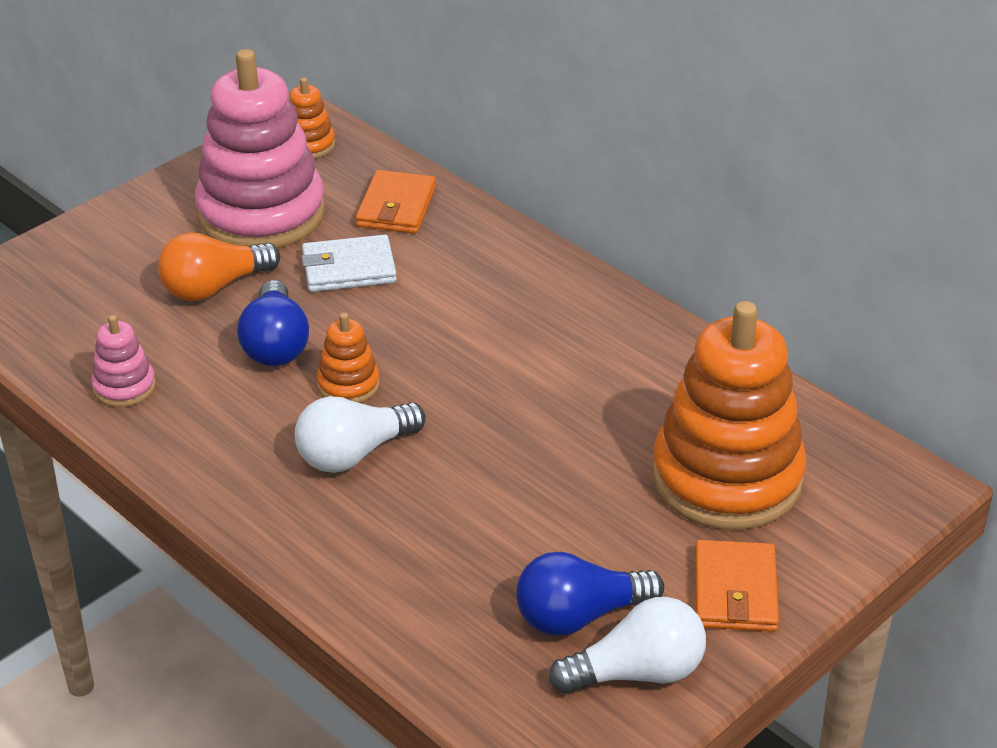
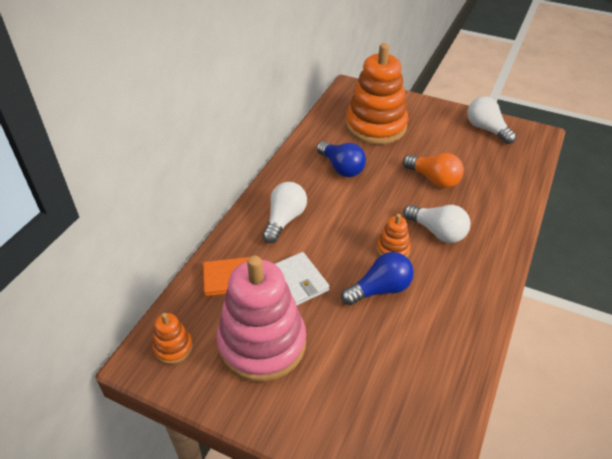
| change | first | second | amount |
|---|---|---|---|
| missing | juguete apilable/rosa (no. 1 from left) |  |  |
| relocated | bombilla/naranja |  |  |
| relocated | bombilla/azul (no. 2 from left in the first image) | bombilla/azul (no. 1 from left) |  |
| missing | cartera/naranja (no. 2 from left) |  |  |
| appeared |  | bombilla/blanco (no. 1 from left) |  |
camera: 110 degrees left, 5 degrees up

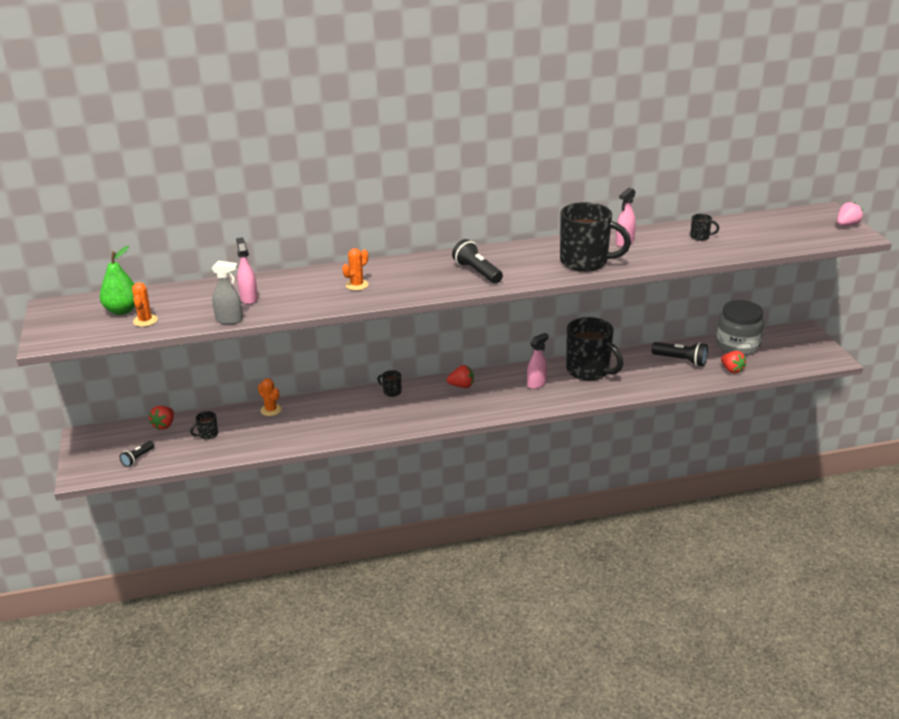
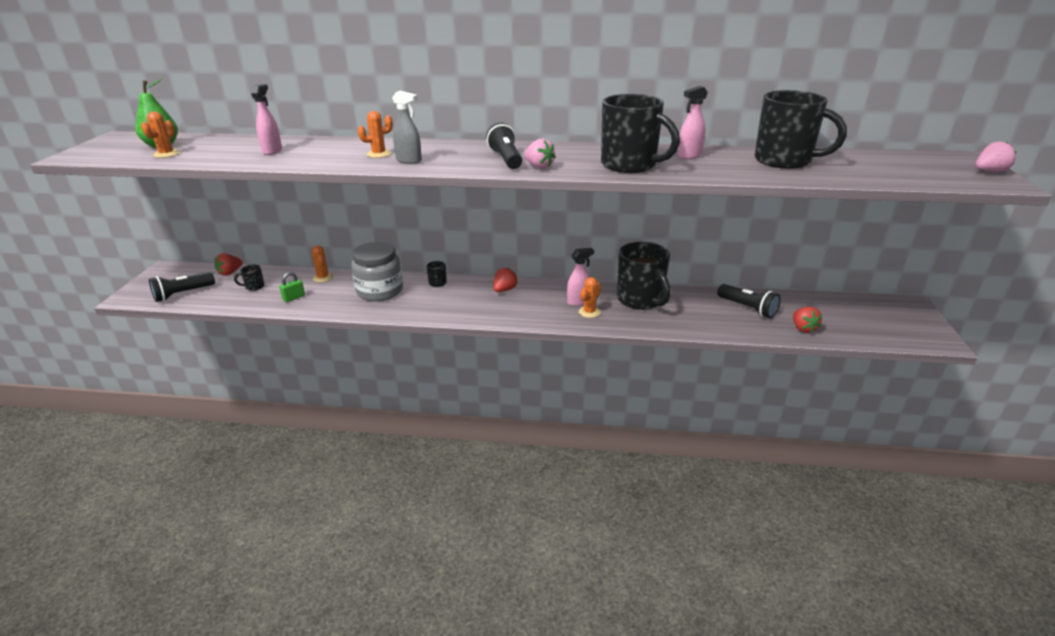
| change | first | second | amount |
|---|---|---|---|
| size | lámpara de mano/negro (no. 1 from left) |  | x1.66 |
| relocated | pulverizador/gris |  |  |
| spun | fresa/rojo (no. 2 from left) |  | 75 degrees counterclockwise |
| size | taza/negro (no. 5 from left) |  | x2.44 |
| relocated | tarro/gris |  |  |
| appeared |  | candado/verde |  |
| appeared |  | fresa/rosa (no. 1 from left) |  |
| appeared |  | cactus/naranja (no. 4 from left) |  |
camera: 20 degrees right, 0 degrees up

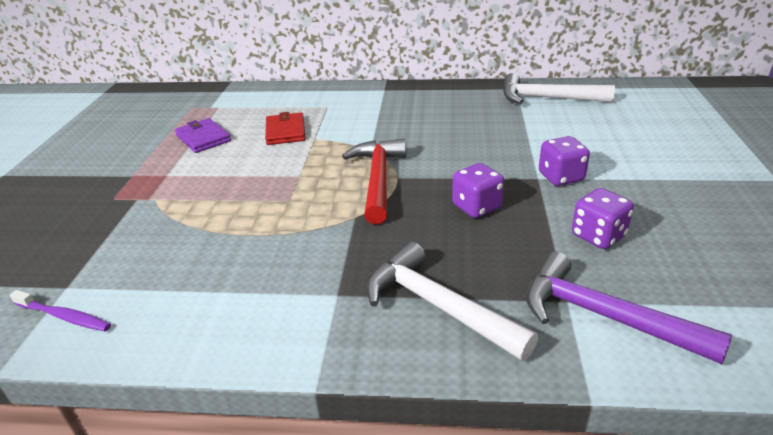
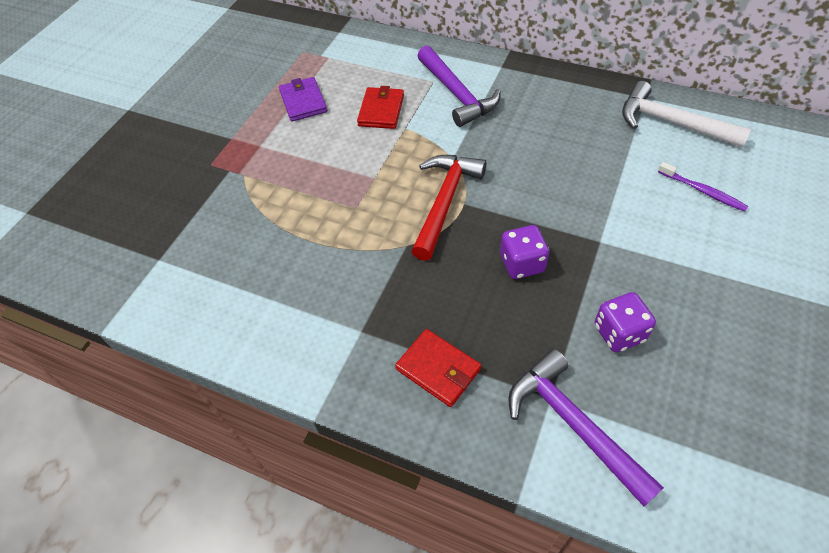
| change | first | second | amount |
|---|---|---|---|
| relocated | cepillo de dientes/morado |  |  |
| exchanged | martillo/blanco (no. 1 from left) | cartera/rojo (no. 2 from left) |  |
| missing | dado/morado (no. 2 from left) |  |  |
| appeared |  | martillo/morado (no. 1 from left) |  |
camera: 20 degrees right, 20 degrees up

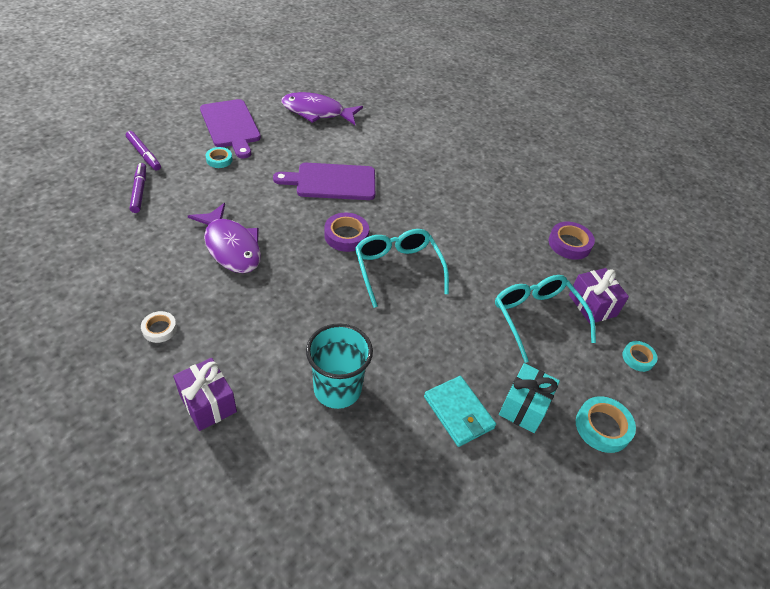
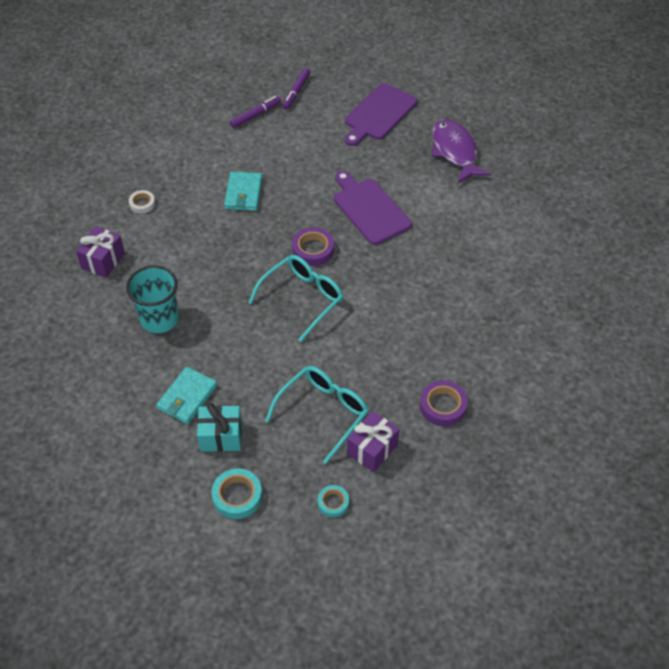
| change | first | second | amount |
|---|---|---|---|
| exchanged | pez/morado (no. 1 from left) | cartera/turquesa (no. 2 from left) |  |
| missing | cinta adhesiva/turquesa (no. 1 from left) |  |  |
camera: 65 degrees right, 5 degrees up

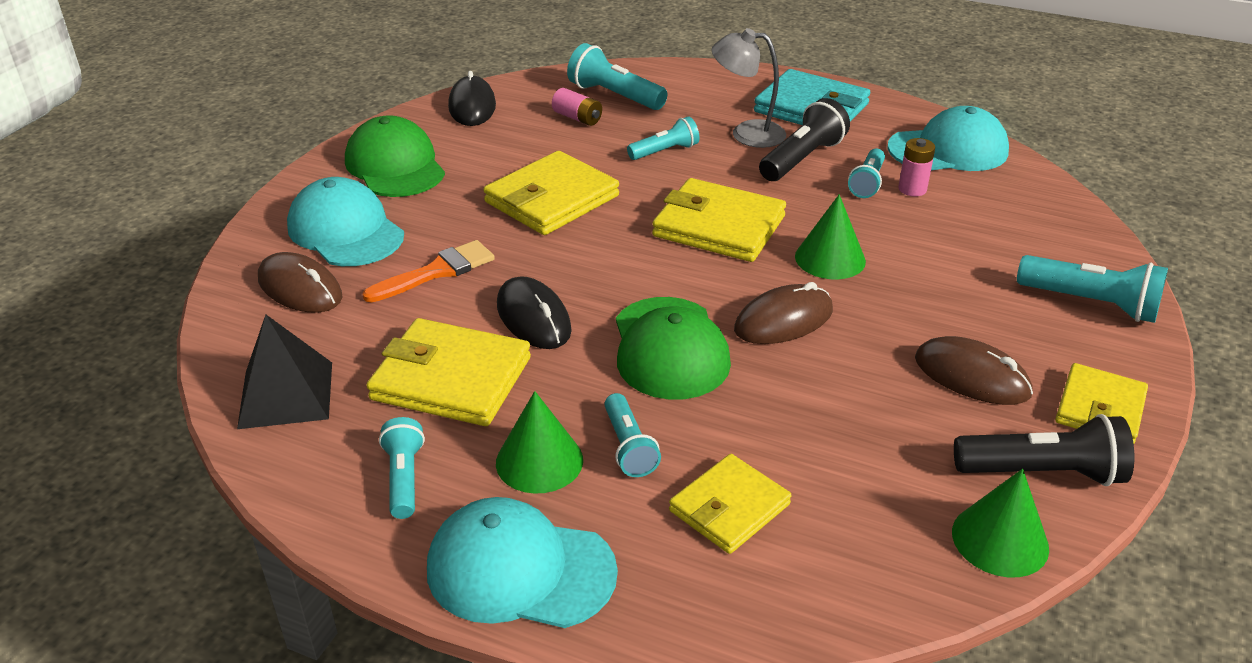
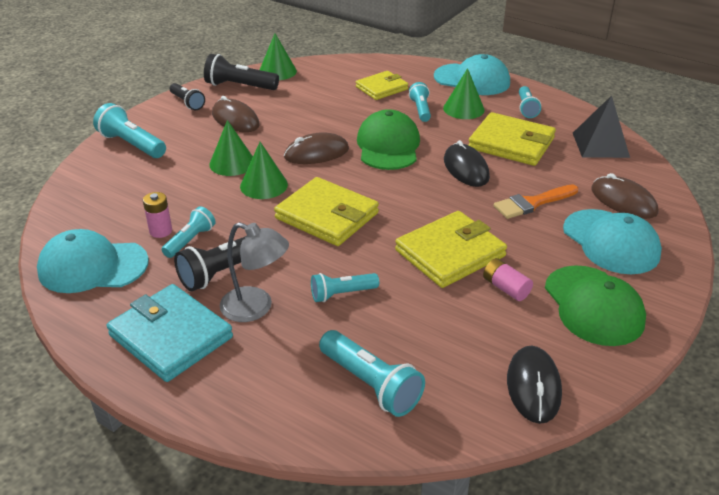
| change | first | second | amount |
|---|---|---|---|
| relocated | pila/rosa (no. 1 from left in the first image) | pila/rosa (no. 2 from left) |  |
| exchanged | cartera/amarillo (no. 5 from left) | lámpara de mano/negro (no. 1 from left) |  |
| appeared |  | cono/verde (no. 1 from left) |  |
camera: 170 degrees left, 0 degrees up

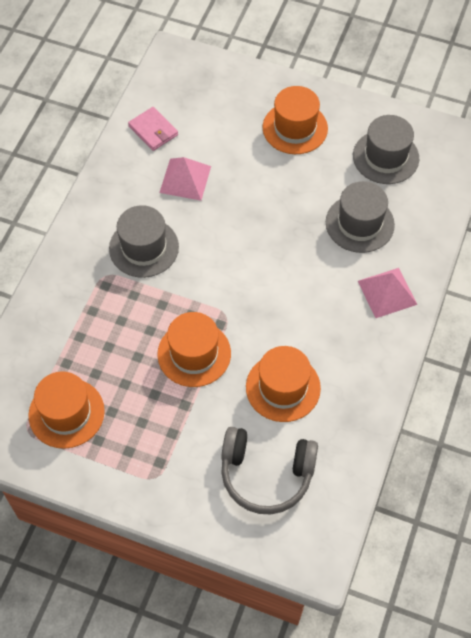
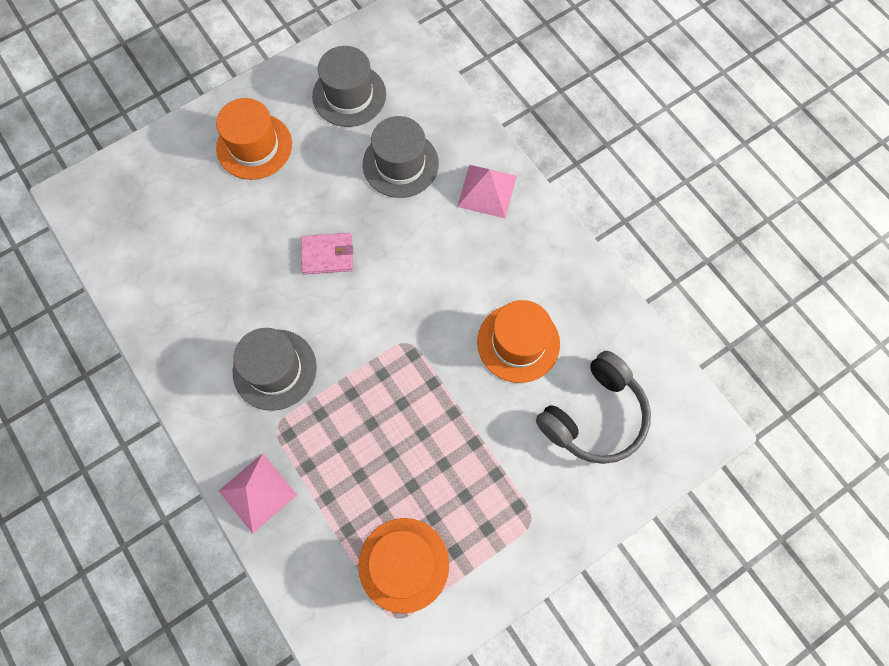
| change | first | second | amount |
|---|---|---|---|
| relocated | cartera/rosa |  |  |
| missing | sombrero/naranja (no. 2 from left) |  |  |
| relocated | pirámide/rosa (no. 1 from left) |  |  |
camera: 55 degrees left, 10 degrees up

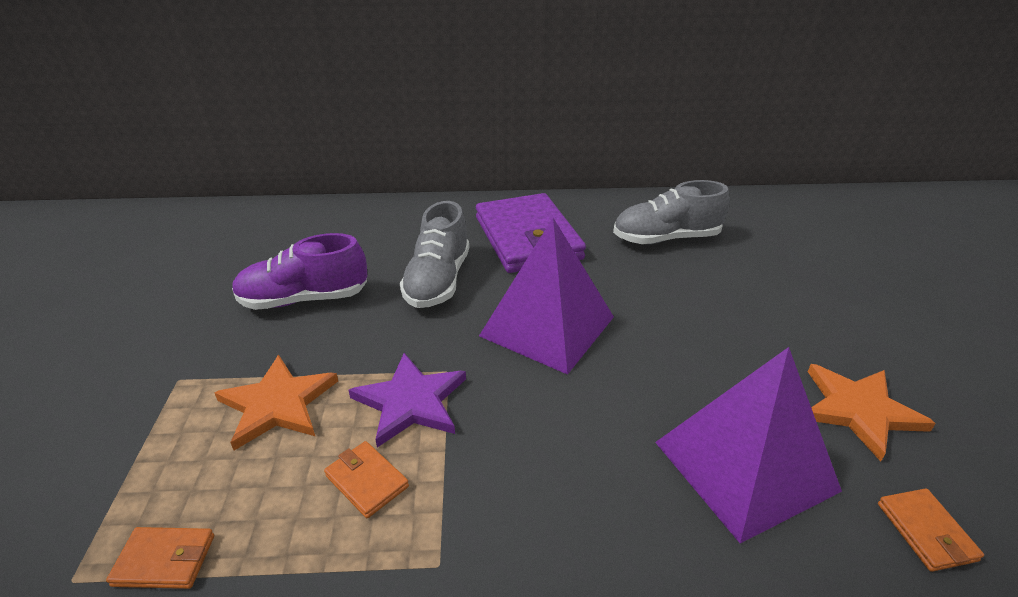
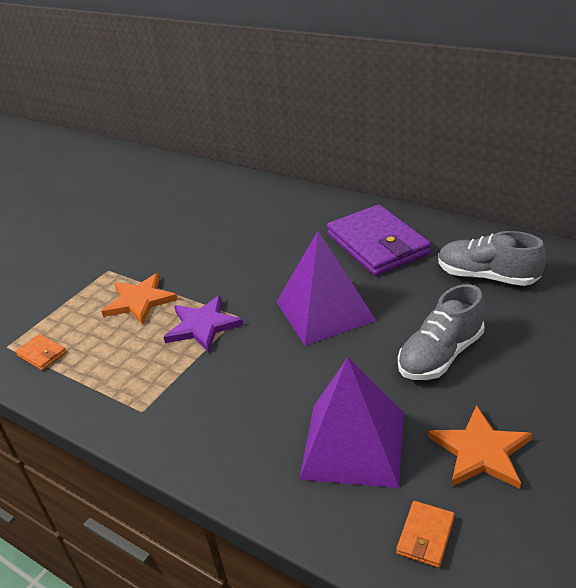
| change | first | second | amount |
|---|---|---|---|
| missing | zapato/morado |  |  |
| missing | cartera/naranja (no. 2 from left) |  |  |
| relocated | zapato/gris (no. 1 from left) |  |  |
| spun | cartera/morado |  | 45 degrees counterclockwise |
camera: 40 degrees right, 0 degrees up

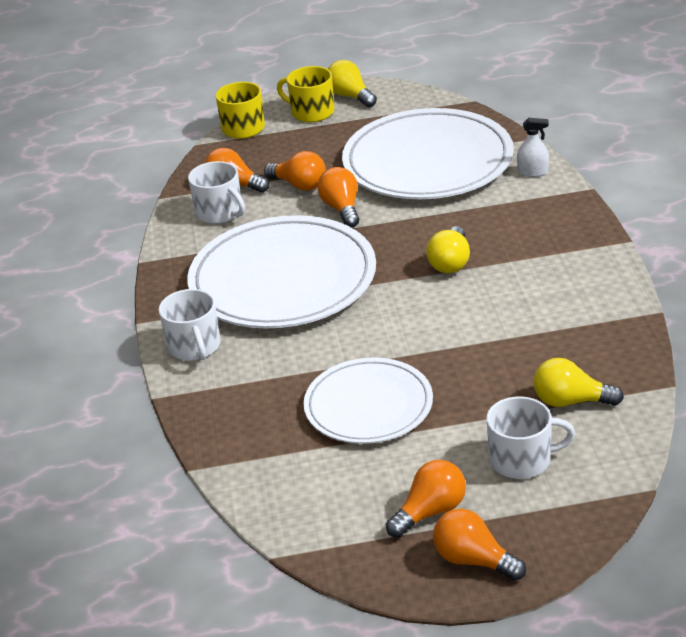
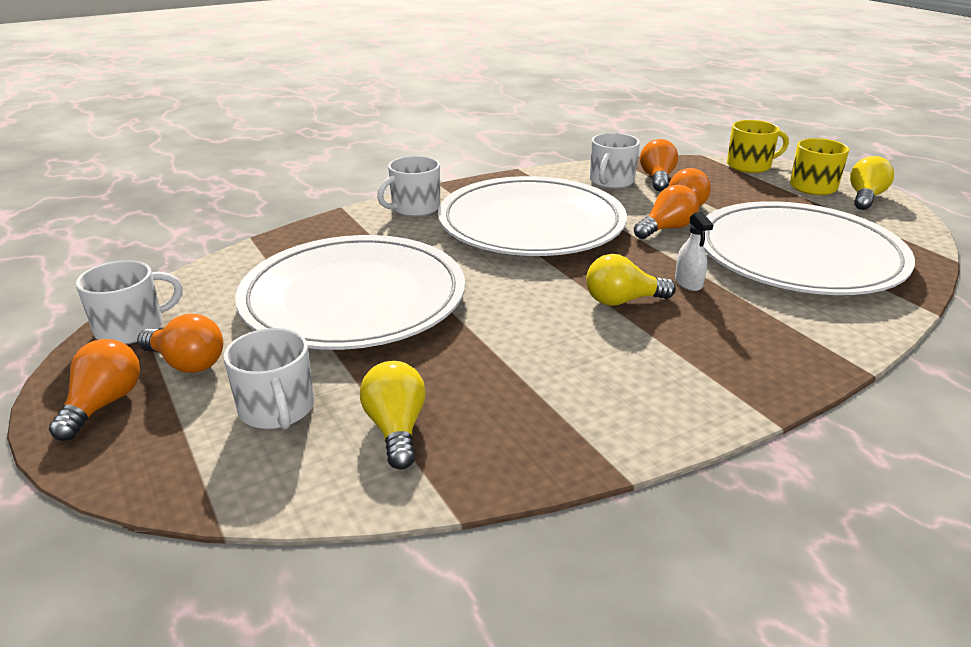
| change | first | second | amount |
|---|---|---|---|
| size | plato/blanco (no. 2 from left in the first image) | plato/blanco (no. 1 from left) | x1.64 |
| relocated | pulverizador/blanco |  |  |
| appeared |  | taza/blanco (no. 1 from left) |  |
camera: 65 degrees right, 5 degrees down

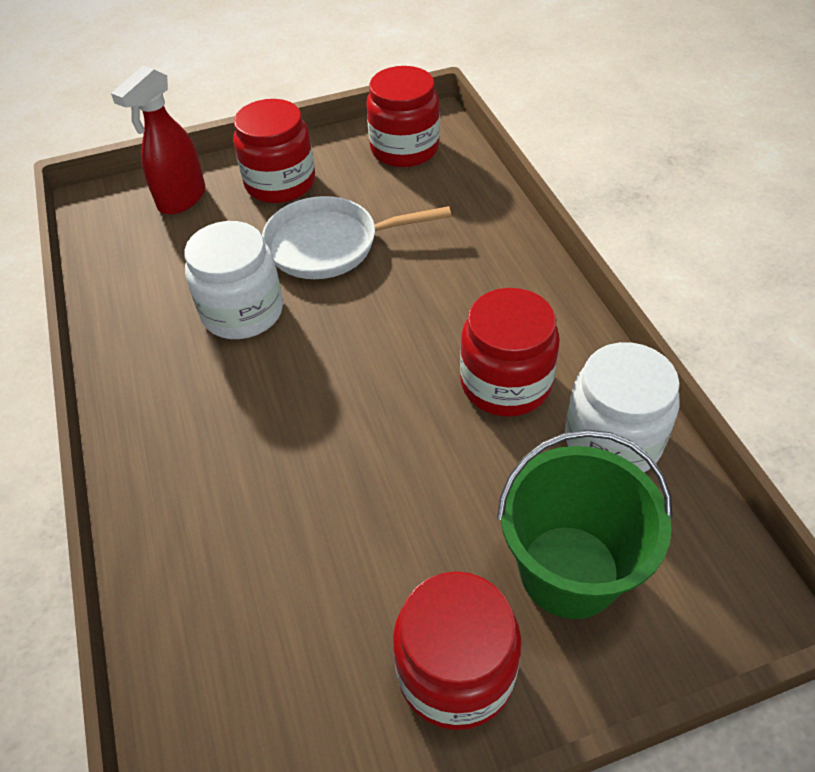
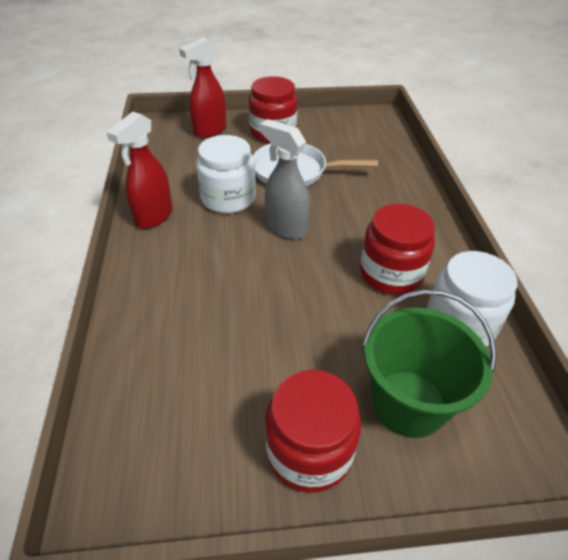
| change | first | second | amount |
|---|---|---|---|
| missing | tarro/rojo (no. 2 from left) |  |  |
| appeared |  | pulverizador/rojo (no. 1 from left) |  |
| appeared |  | pulverizador/gris |  |
camera: 10 degrees right, 5 degrees down

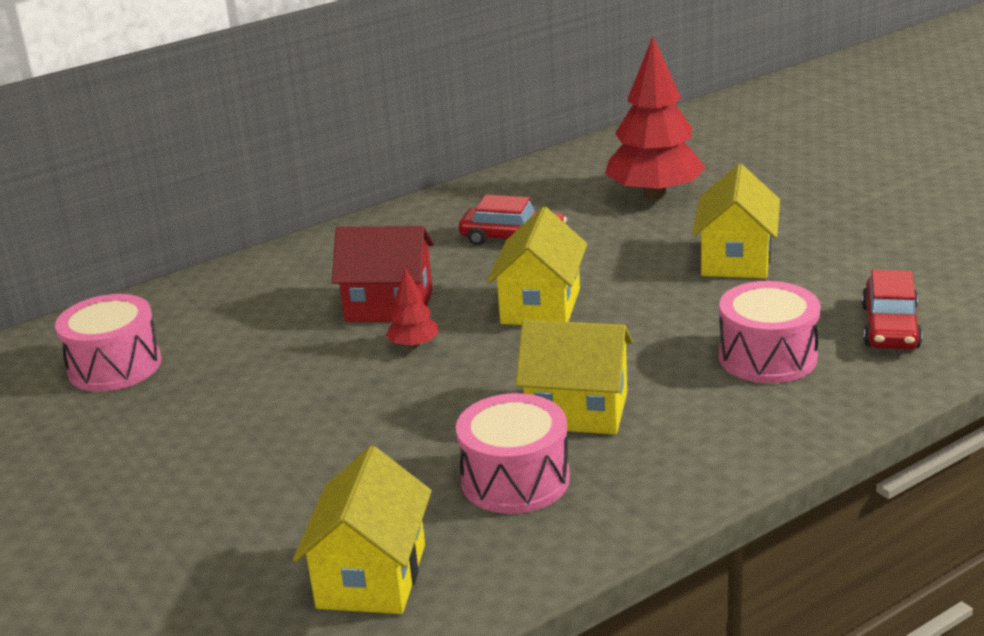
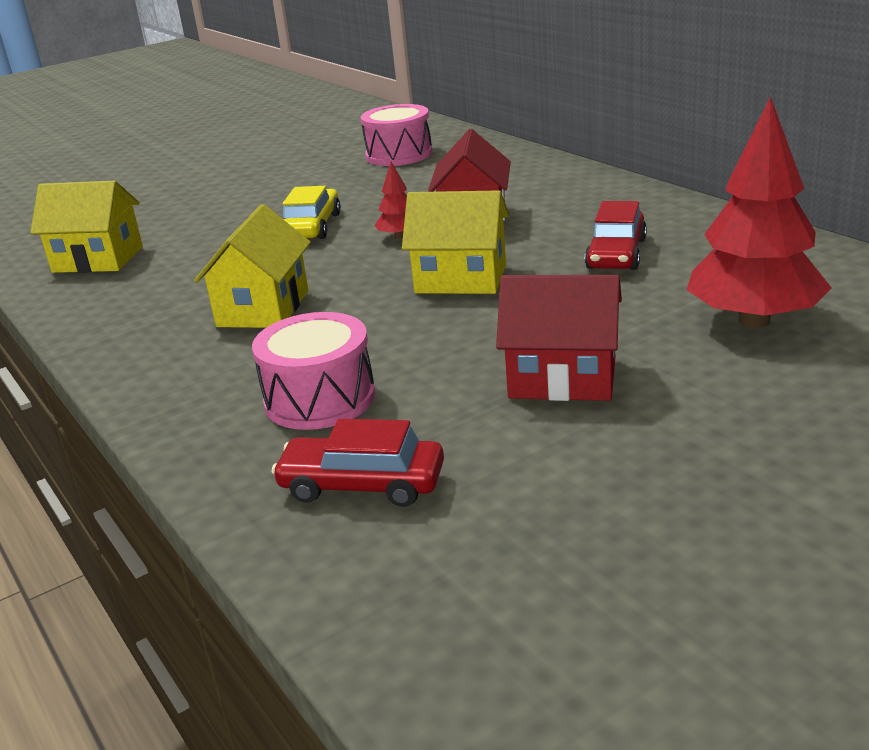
| change | first | second | amount |
|---|---|---|---|
| missing | tambor/rosa (no. 2 from left) |  |  |
| colour | casa/amarillo (no. 4 from left) | casa/rojo (no. 2 from left) |  |
| appeared |  | coche/amarillo |  |
camera: 90 degrees right, 0 degrees up

